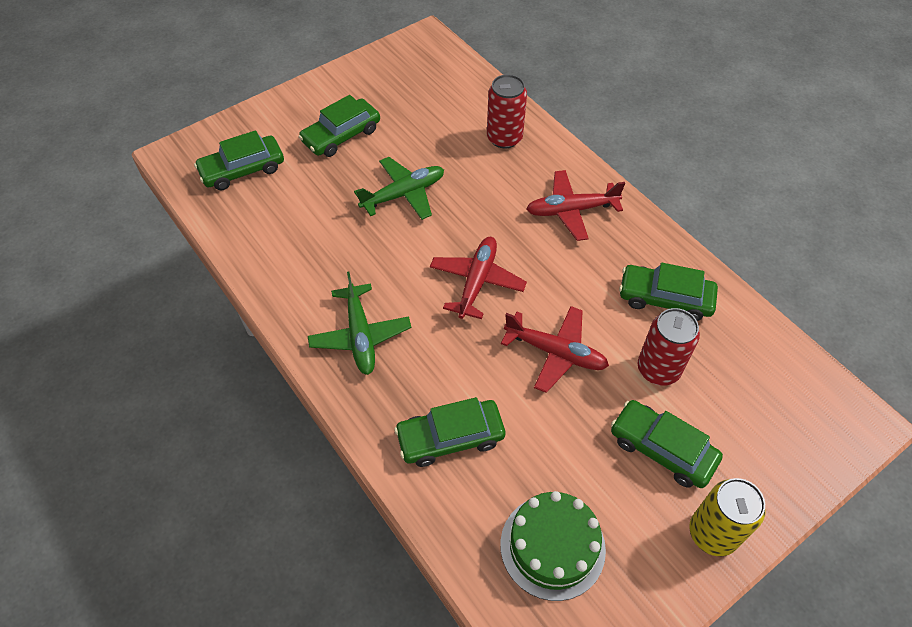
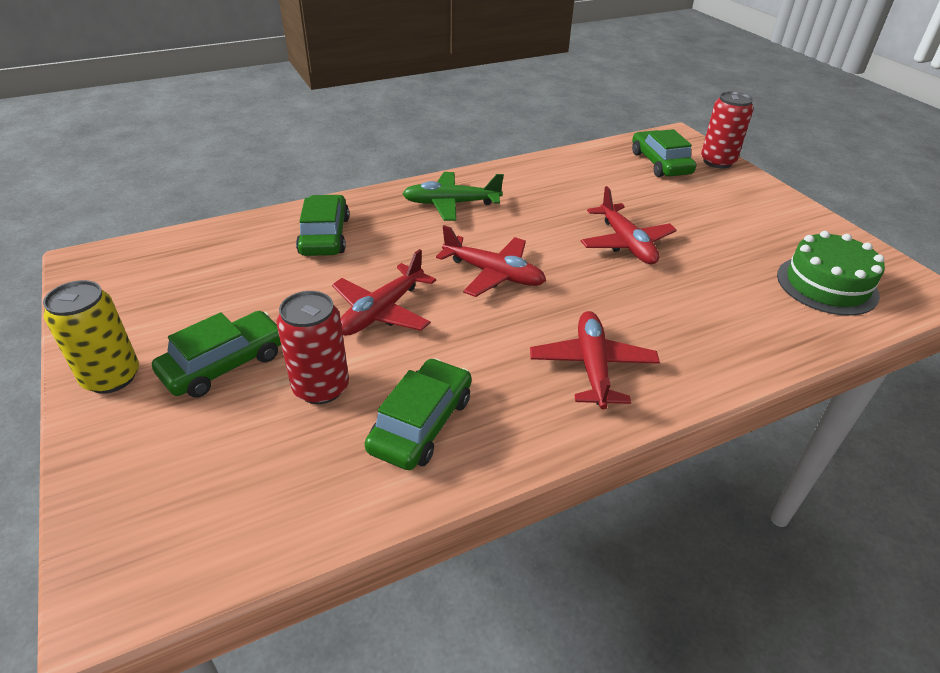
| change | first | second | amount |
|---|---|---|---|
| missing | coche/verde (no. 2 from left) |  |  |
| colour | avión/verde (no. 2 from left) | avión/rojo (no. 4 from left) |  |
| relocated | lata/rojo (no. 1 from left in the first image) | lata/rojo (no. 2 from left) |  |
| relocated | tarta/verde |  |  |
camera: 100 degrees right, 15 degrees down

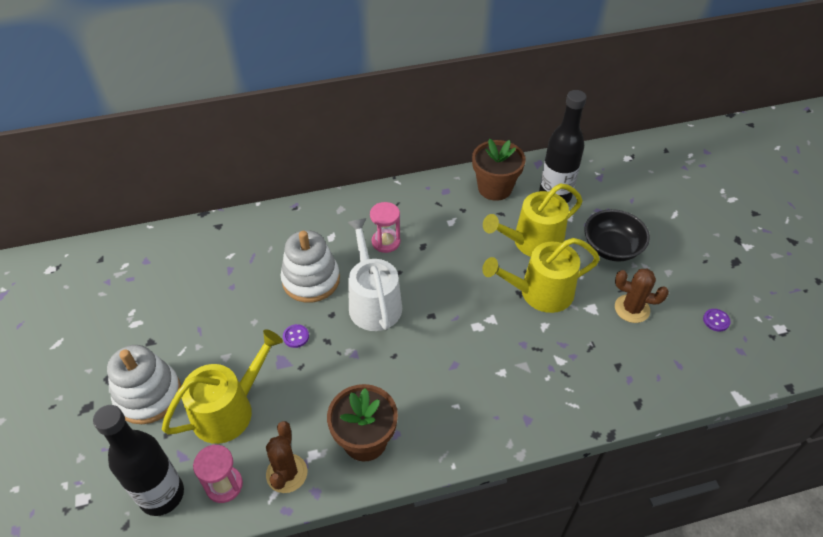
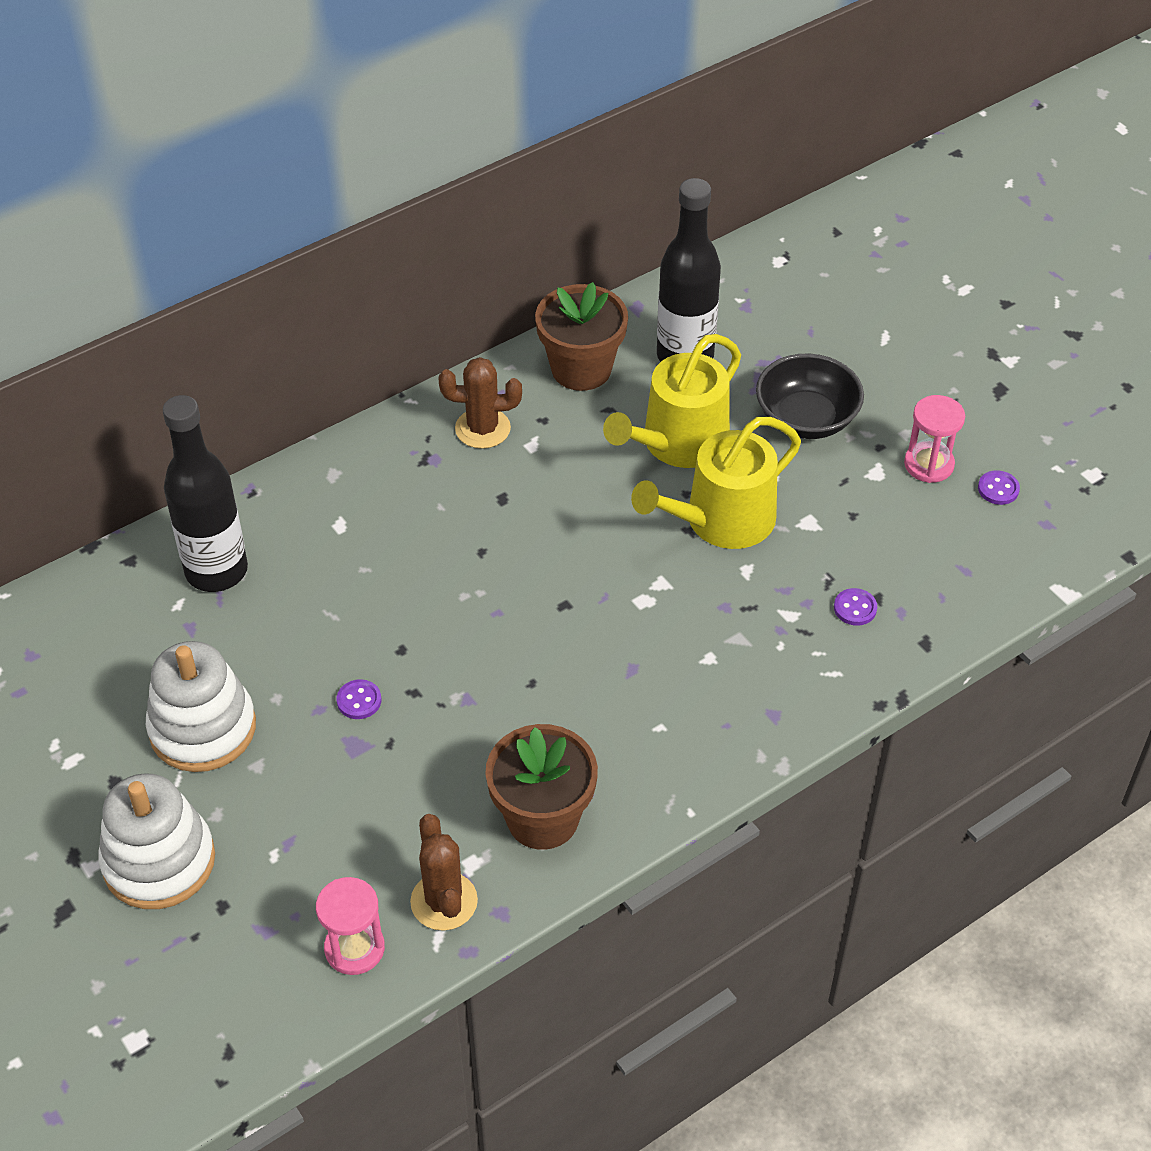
| change | first | second | amount |
|---|---|---|---|
| relocated | botella/negro (no. 1 from left) |  |  |
| missing | regadera/amarillo (no. 1 from left) |  |  |
| relocated | juguete apilable/blanco (no. 2 from left) |  |  |
| missing | regadera/blanco |  |  |
| relocated | reloj de arena/rosa (no. 2 from left) |  |  |
| relocated | cactus/marrón (no. 2 from left) |  |  |
| appeared |  | botón/morado (no. 2 from left) |  |
camera: 20 degrees left, 0 degrees up

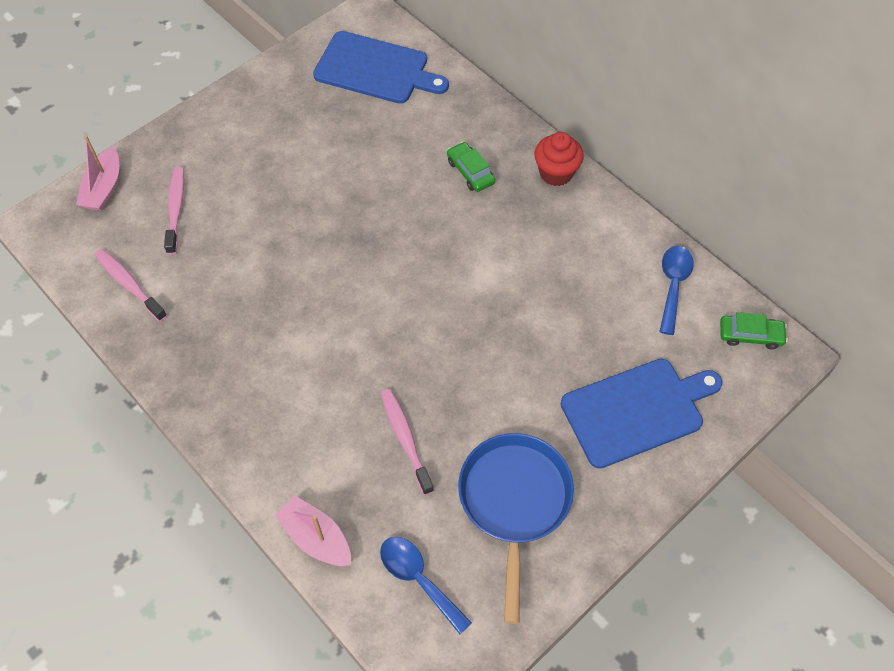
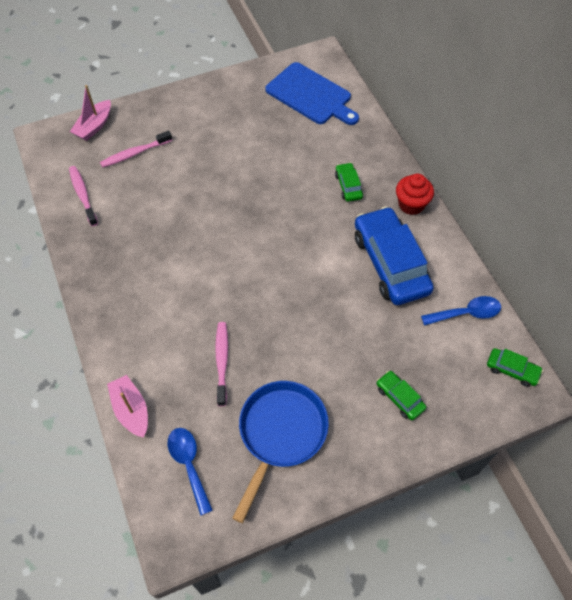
| change | first | second | amount |
|---|---|---|---|
| spun | cepillo de dientes/rosa (no. 2 from left) |  | 135 degrees counterclockwise |
| exchanged | tabla de cortar/azul (no. 2 from left) | coche/verde (no. 2 from left) |  |
| spun | cuchara/azul (no. 2 from left) |  | 45 degrees clockwise |
| appeared |  | coche/azul |  |
camera: 20 degrees right, 0 degrees up

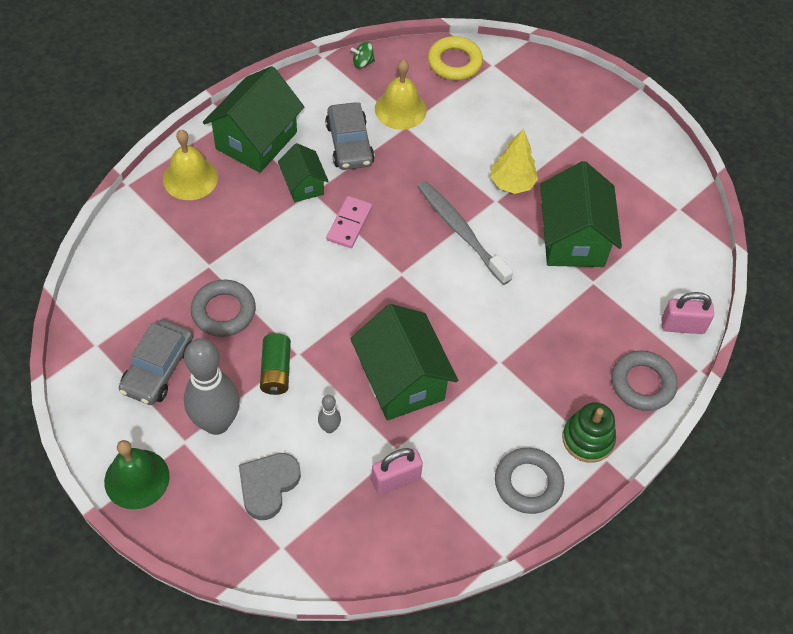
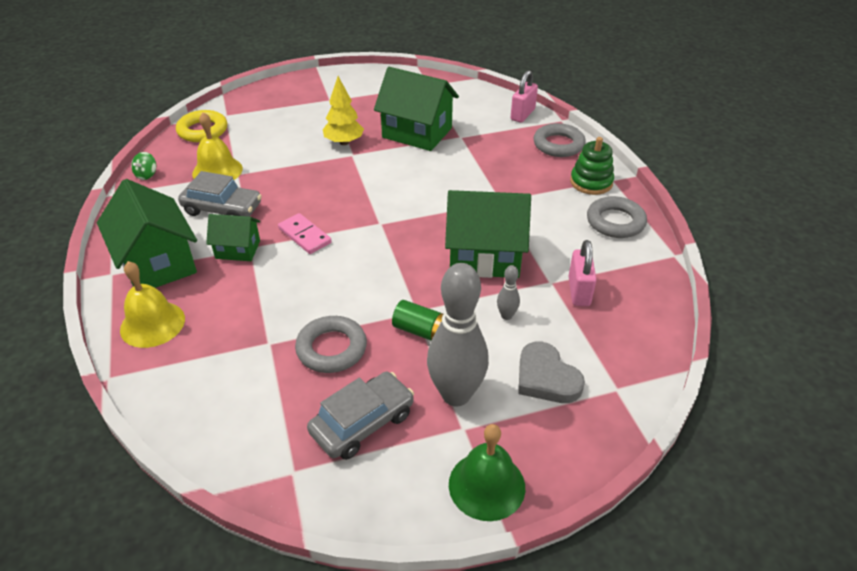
| change | first | second | amount |
|---|---|---|---|
| spun | coche/gris (no. 1 from left in the first image) | coche/gris (no. 2 from left) | 90 degrees counterclockwise |
| missing | cepillo de dientes/gris |  |  |
camera: 60 degrees left, 15 degrees down

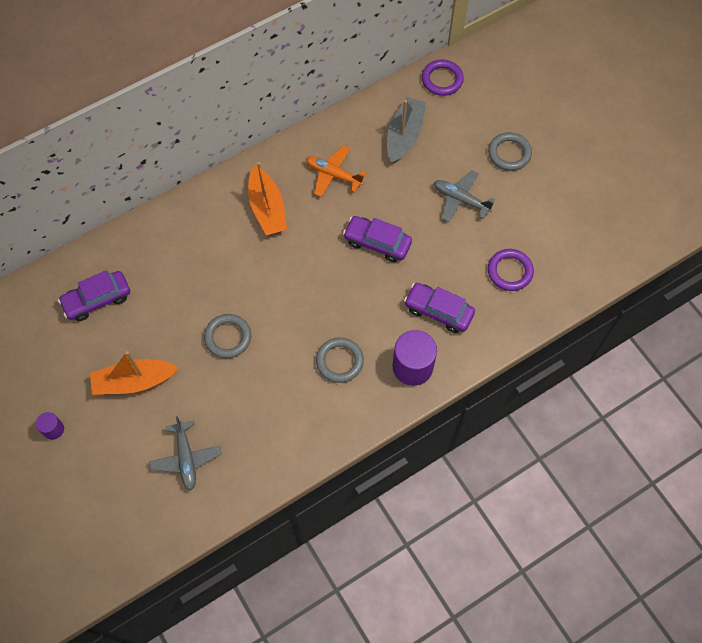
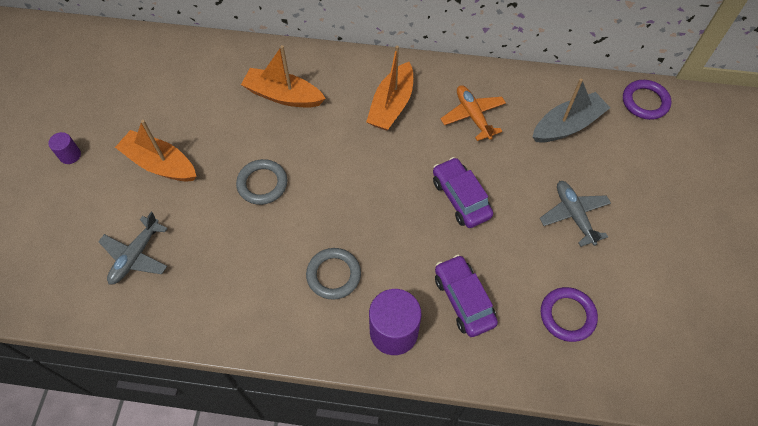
| change | first | second | amount |
|---|---|---|---|
| missing | coche/morado (no. 1 from left) |  |  |
| missing | anillo/gris (no. 3 from left) |  |  |
| appeared |  | barco/naranja (no. 2 from left) |  |
camera: 40 degrees right, 5 degrees down

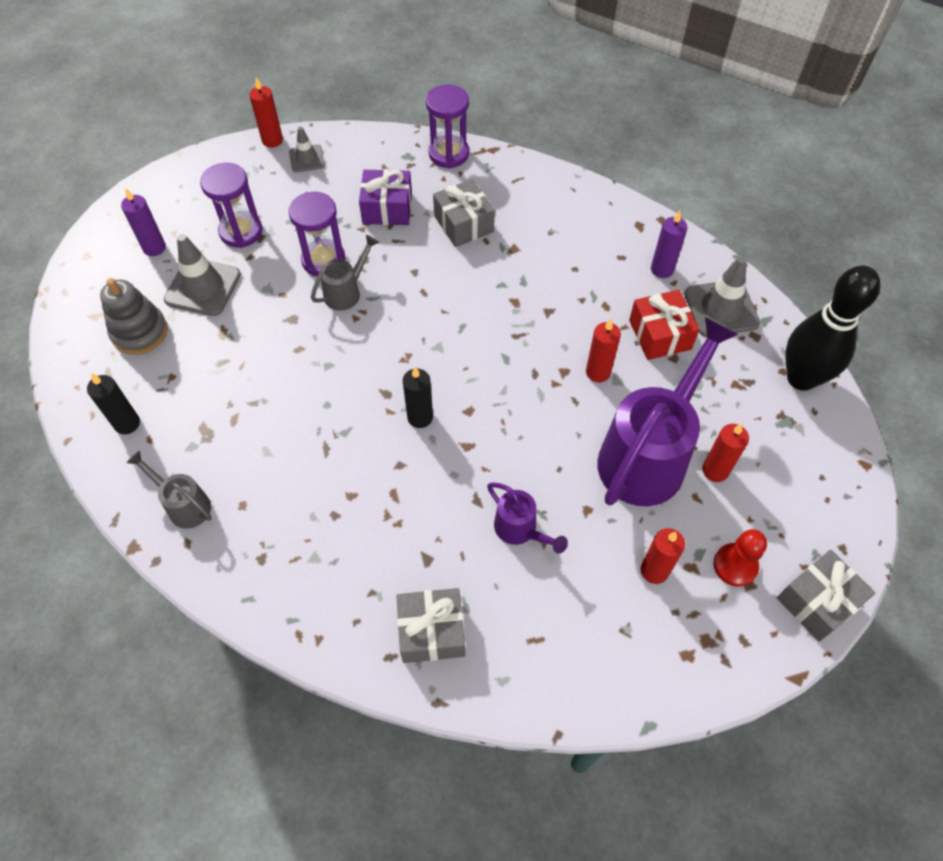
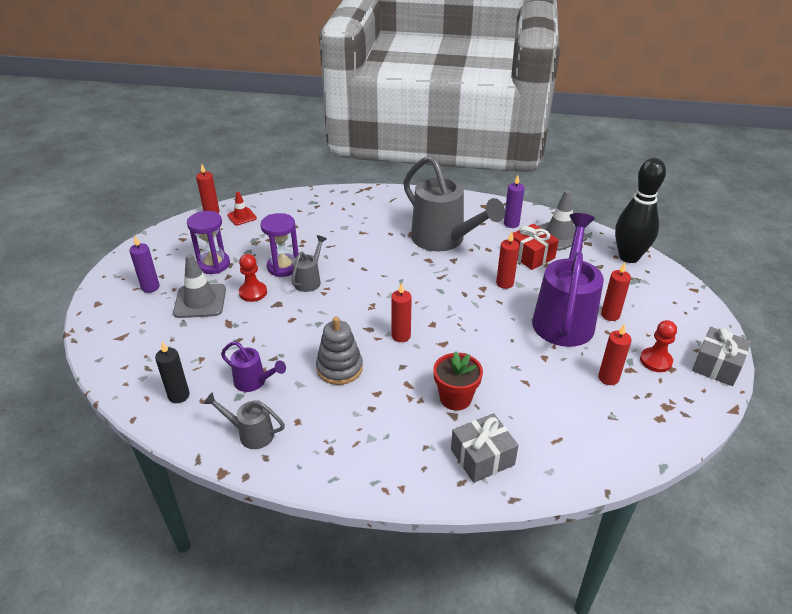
| change | first | second | amount |
|---|---|---|---|
| relocated | juguete apilable/gris |  |  |
| colour | cono de tráfico/gris (no. 2 from left) | cono de tráfico/rojo |  |
| missing | regalo/morado |  |  |
| colour | vela/negro (no. 2 from left) | vela/rojo (no. 2 from left) |  |
| missing | reloj de arena/morado (no. 3 from left) |  |  |
| missing | regalo/gris (no. 2 from left) |  |  |
| relocated | regadera/morado (no. 1 from left) |  |  |
| appeared |  | peón/rojo (no. 1 from left) |  |
| appeared |  | regadera/gris (no. 3 from left) |  |
| appeared |  | maceta/rojo |  |
camera: 20 degrees left, 20 degrees down

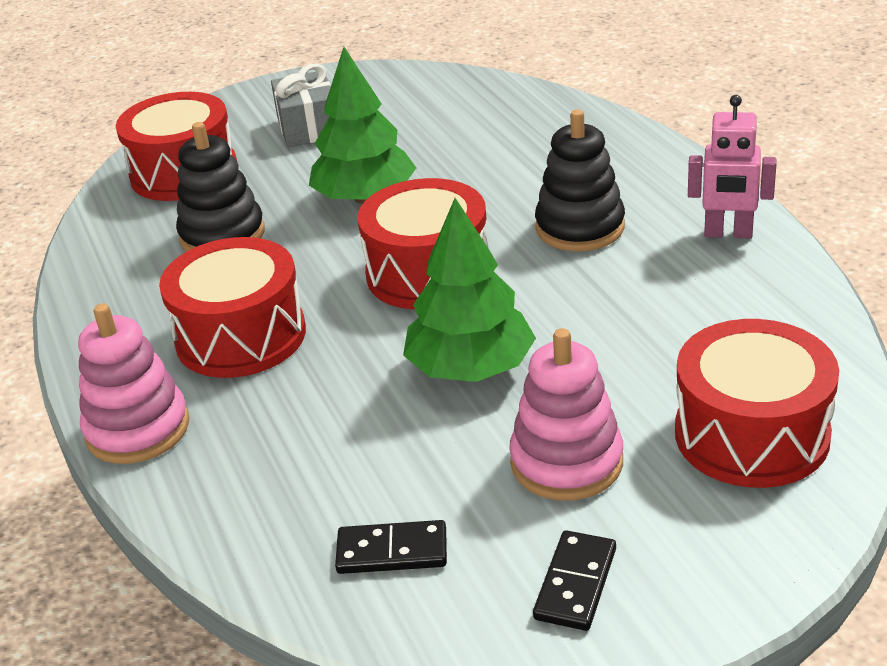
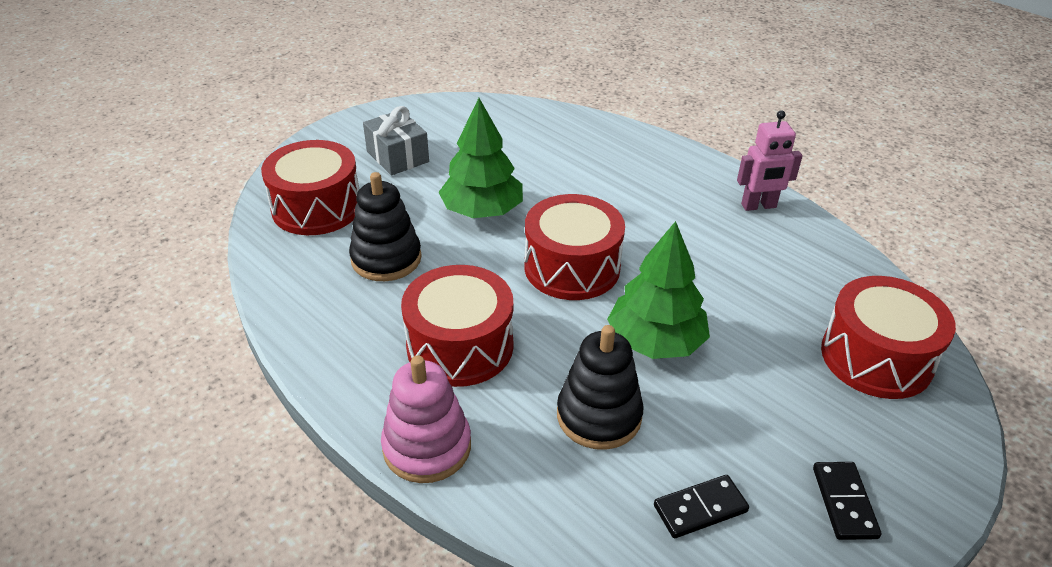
| change | first | second | amount |
|---|---|---|---|
| missing | juguete apilable/rosa (no. 2 from left) |  |  |
| relocated | juguete apilable/negro (no. 2 from left) |  |  |
camera: 25 degrees left, 5 degrees up

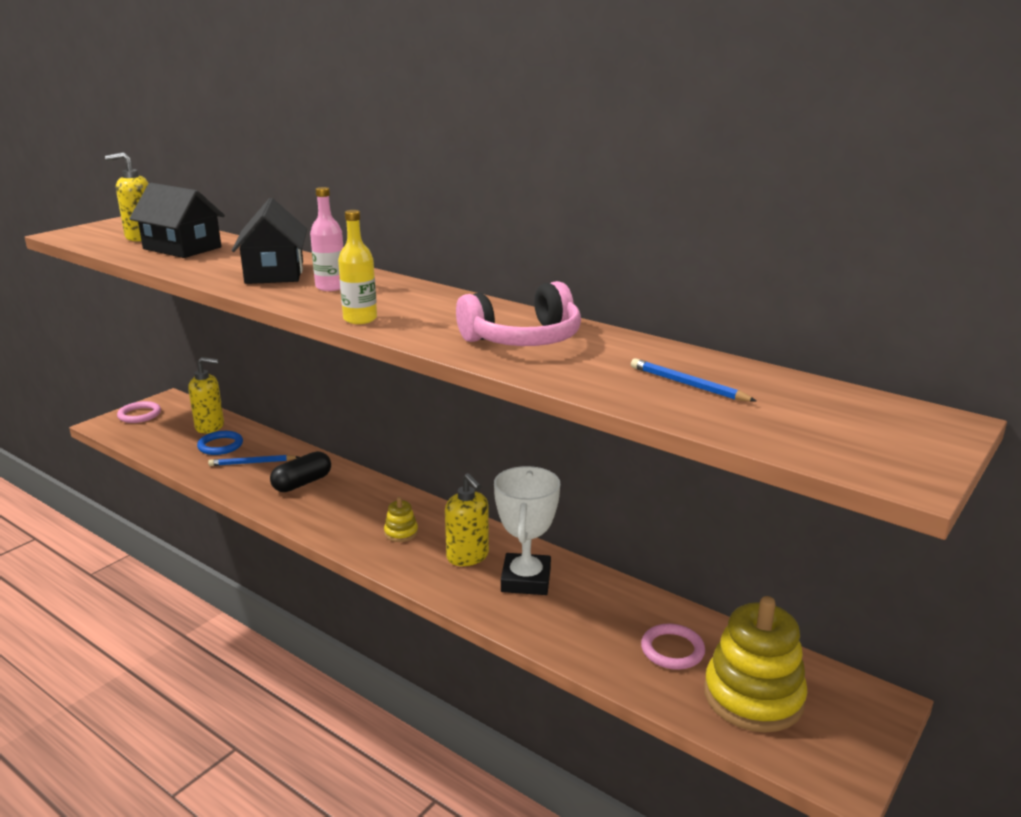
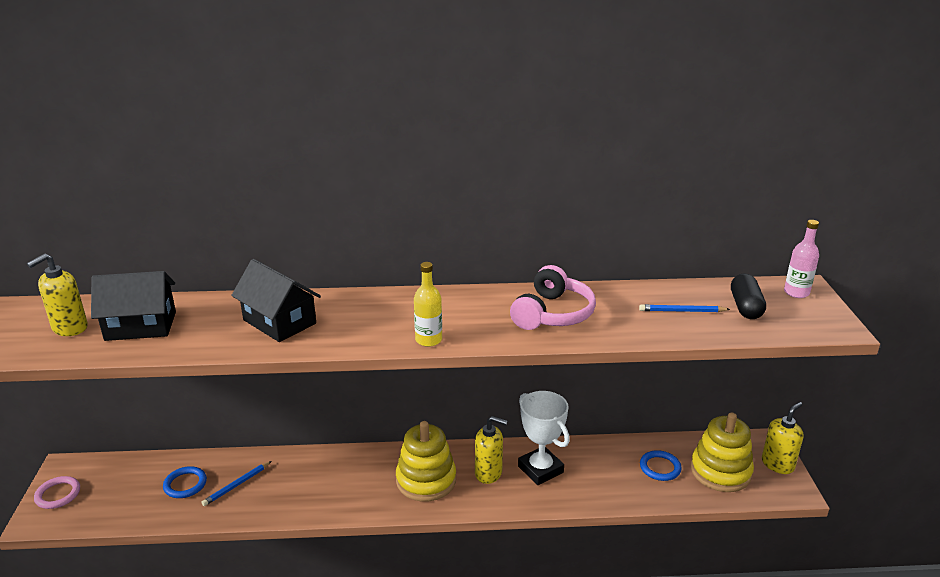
| change | first | second | amount |
|---|---|---|---|
| relocated | dispensador de jabón/amarillo (no. 2 from left in the first image) | dispensador de jabón/amarillo (no. 3 from left) |  |
| relocated | cápsula/negro |  |  |
| relocated | botella/rosa |  |  |
| size | juguete apilable/amarillo (no. 1 from left) |  | x2.25 |
| colour | anillo/rosa (no. 2 from left) | anillo/azul (no. 2 from left) |  |
camera: 40 degrees left, 5 degrees up

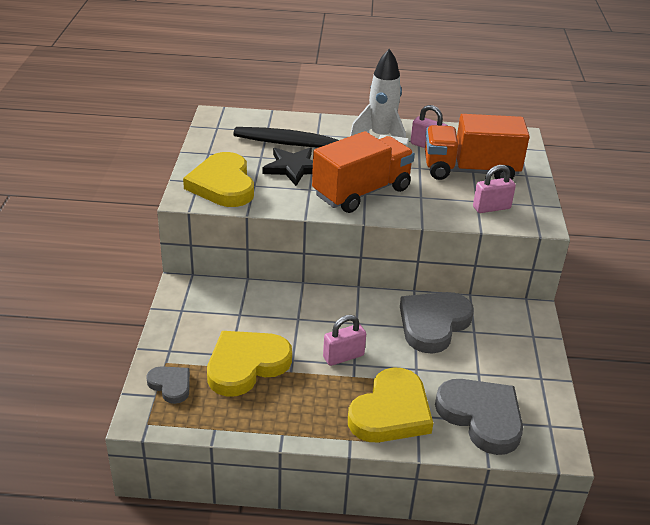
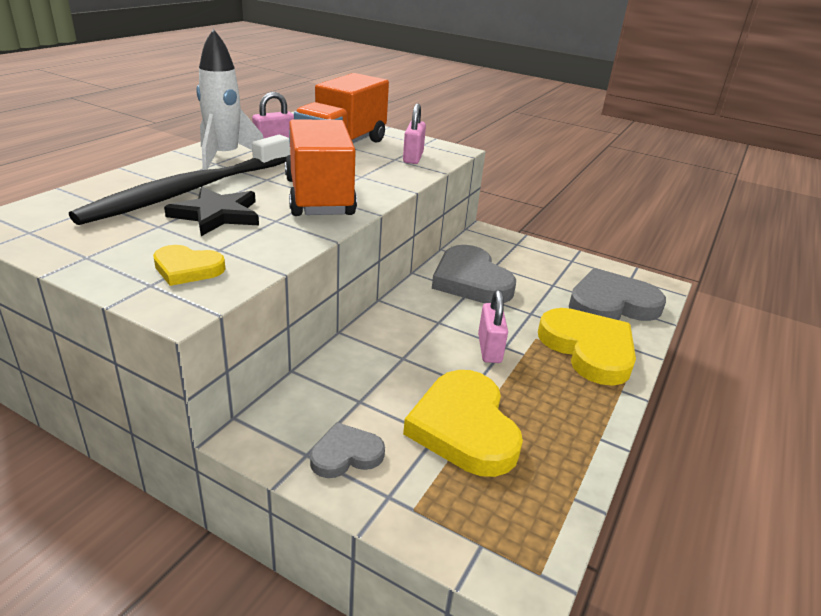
| change | first | second | amount |
|---|---|---|---|
| relocated | corazón/gris (no. 1 from left) |  |  |
| size | corazón/amarillo (no. 1 from left) |  | x0.53 |
camera: 65 degrees left, 5 degrees down

